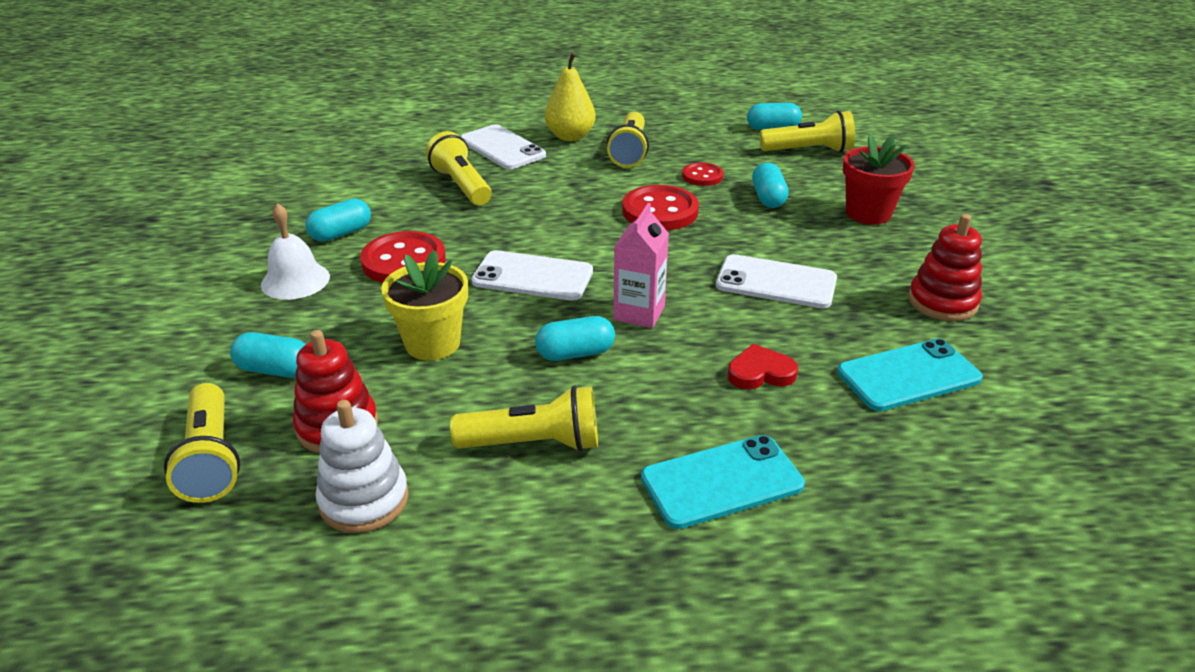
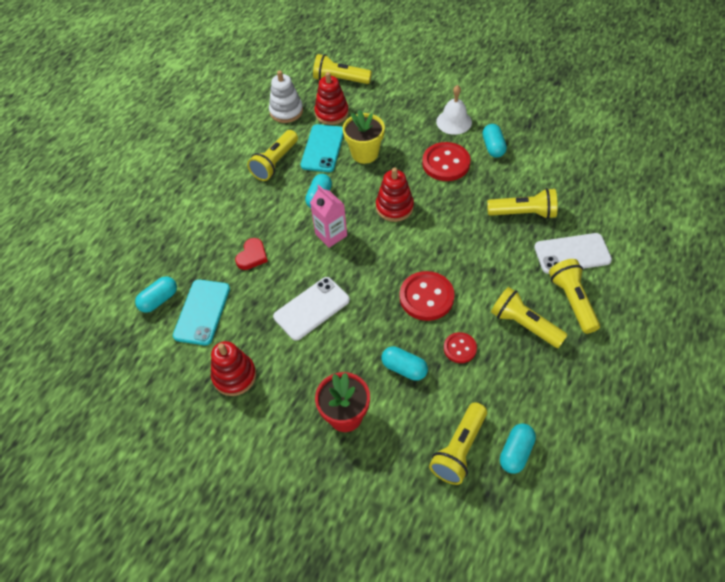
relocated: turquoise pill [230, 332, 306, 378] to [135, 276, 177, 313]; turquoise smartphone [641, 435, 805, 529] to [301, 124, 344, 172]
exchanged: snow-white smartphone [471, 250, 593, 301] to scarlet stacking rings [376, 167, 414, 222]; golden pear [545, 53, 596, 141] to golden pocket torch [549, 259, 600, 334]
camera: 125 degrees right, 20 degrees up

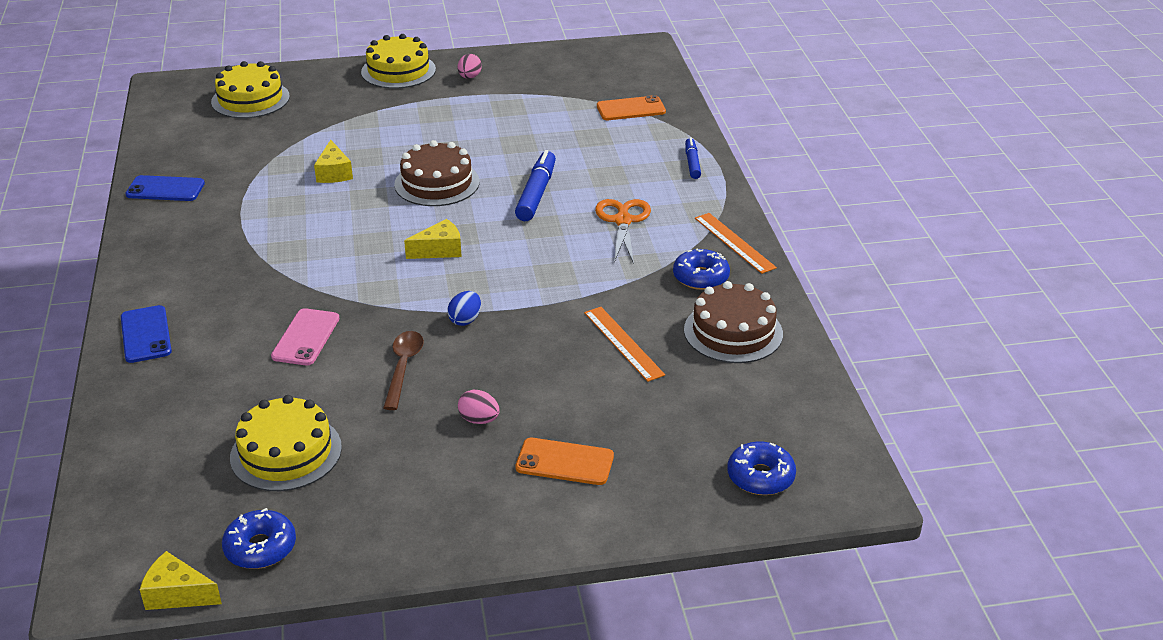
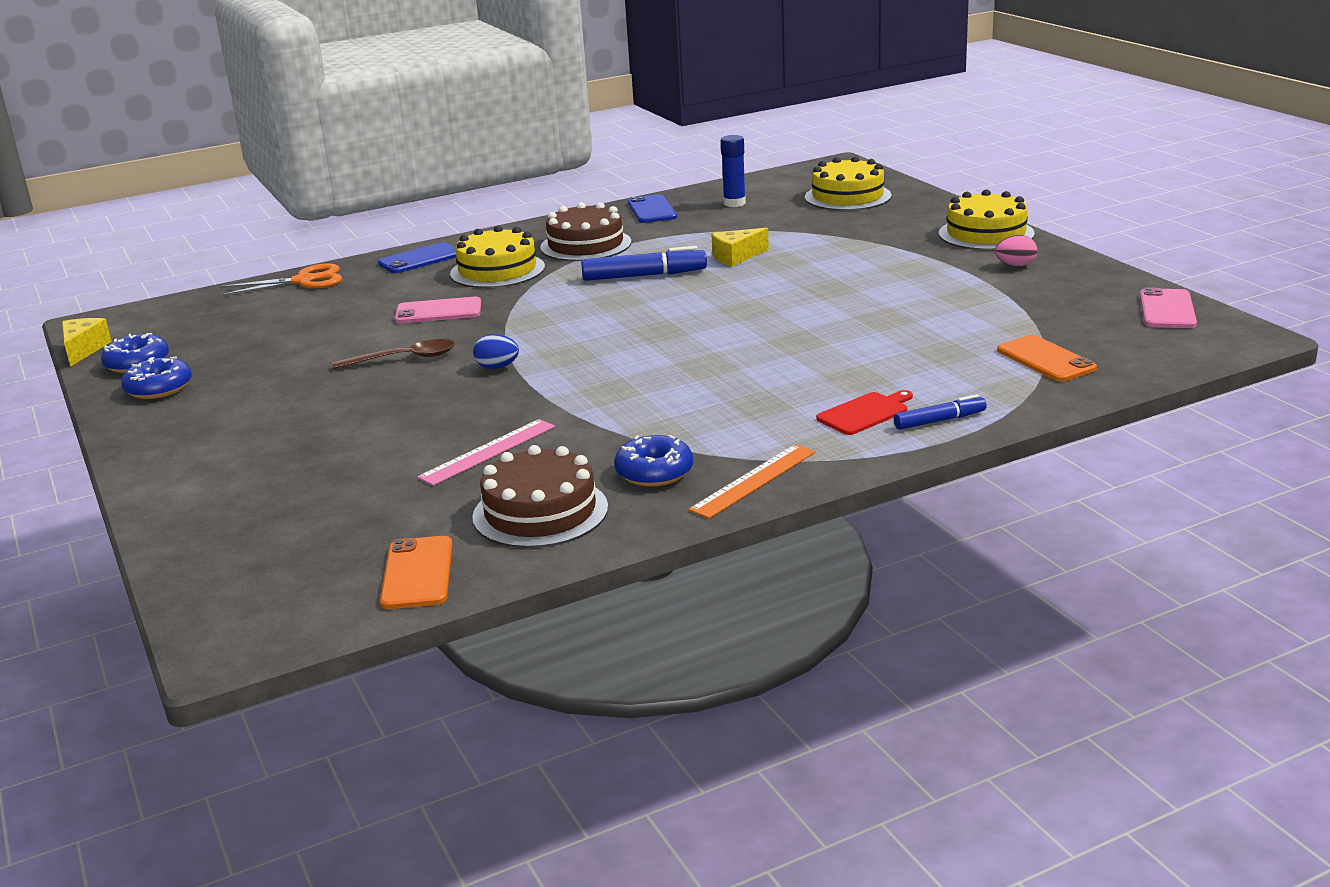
missing: golden cheese [404, 219, 462, 259]; rose-pink toy egg [458, 390, 500, 424]
appeared: blue glue [721, 135, 746, 207]; scarlet bread board [816, 390, 913, 435]; rose-pink smartphone [1140, 287, 1197, 328]
relocated: golden gateau [230, 395, 342, 491] to [450, 226, 545, 288]; brown gateau [394, 140, 480, 206] to [540, 202, 632, 261]; blue marker pen [515, 150, 556, 221] to [581, 246, 707, 281]; bright orange smartphone [515, 438, 614, 485] to [380, 536, 452, 609]; bright orange shears [595, 199, 651, 264] to [219, 263, 342, 296]; blue doughnut [727, 441, 796, 495] to [121, 356, 192, 399]
colour: bright orange ruler [584, 307, 665, 382] to rose-pink ruler [417, 419, 555, 486]
camera: 75 degrees right, 10 degrees down

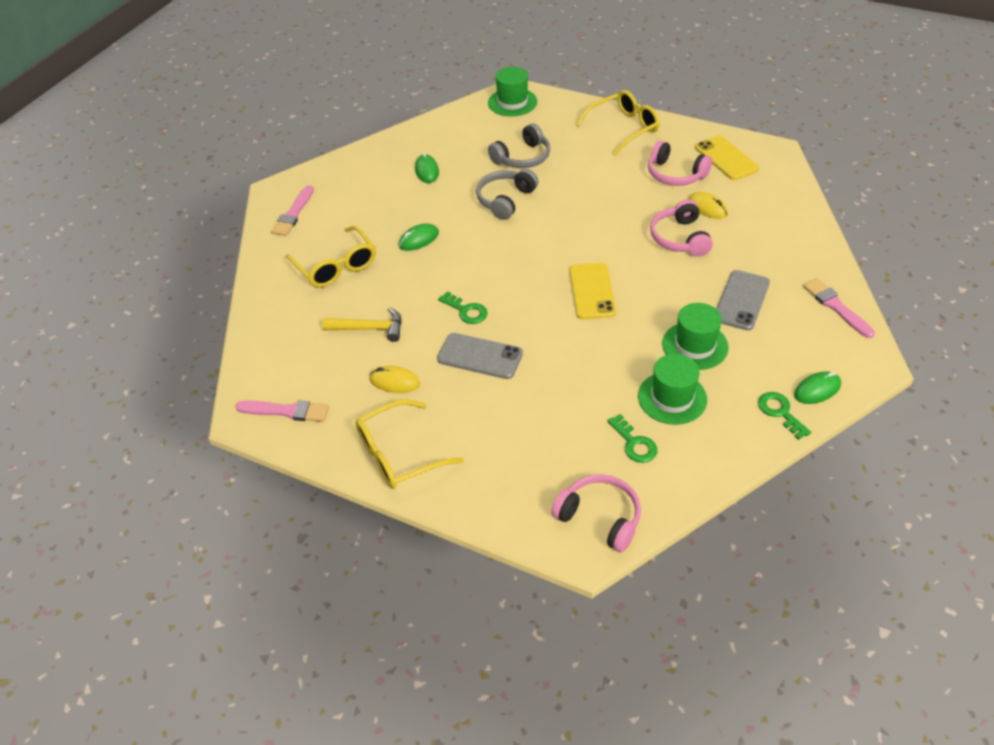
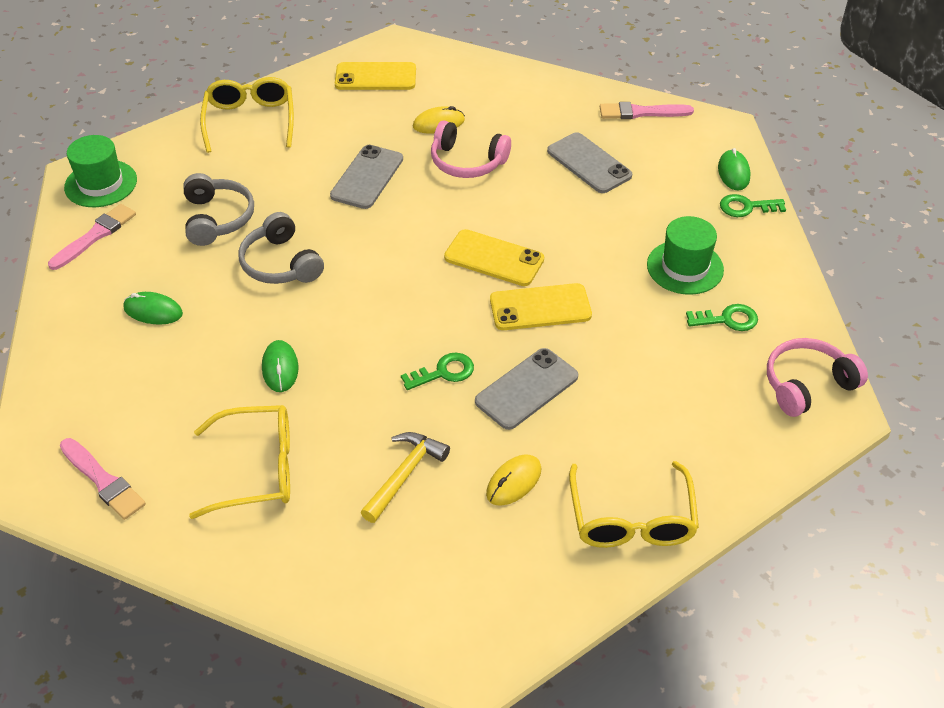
missing: rose-pink headset [648, 141, 712, 186]; leaf-green hat [662, 303, 729, 370]
appeared: gray smartphone [330, 145, 403, 209]; golden smartphone [490, 283, 592, 330]
relocated: rose-pink paintbrush [235, 401, 329, 422] to [48, 204, 136, 270]
camera: 65 degrees left, 0 degrees up

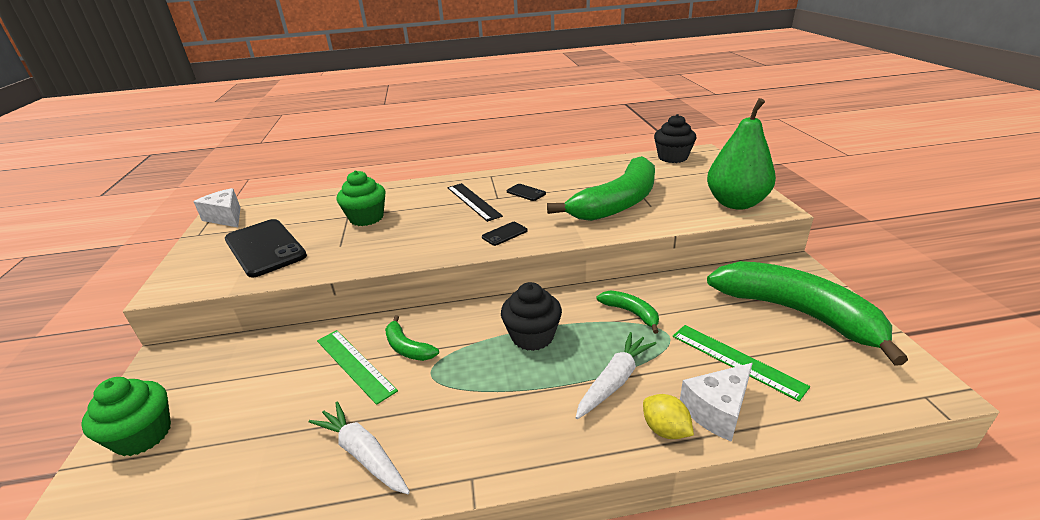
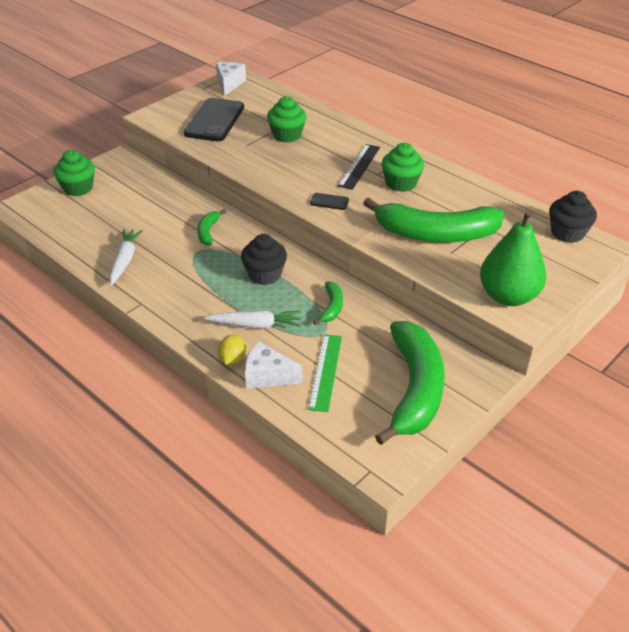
missing: leaf-green ruler [317, 330, 398, 405]
exchanged: jet-black smartphone [507, 184, 546, 201] to leaf-green cupcake [382, 143, 425, 192]
camera: 50 degrees right, 10 degrees up

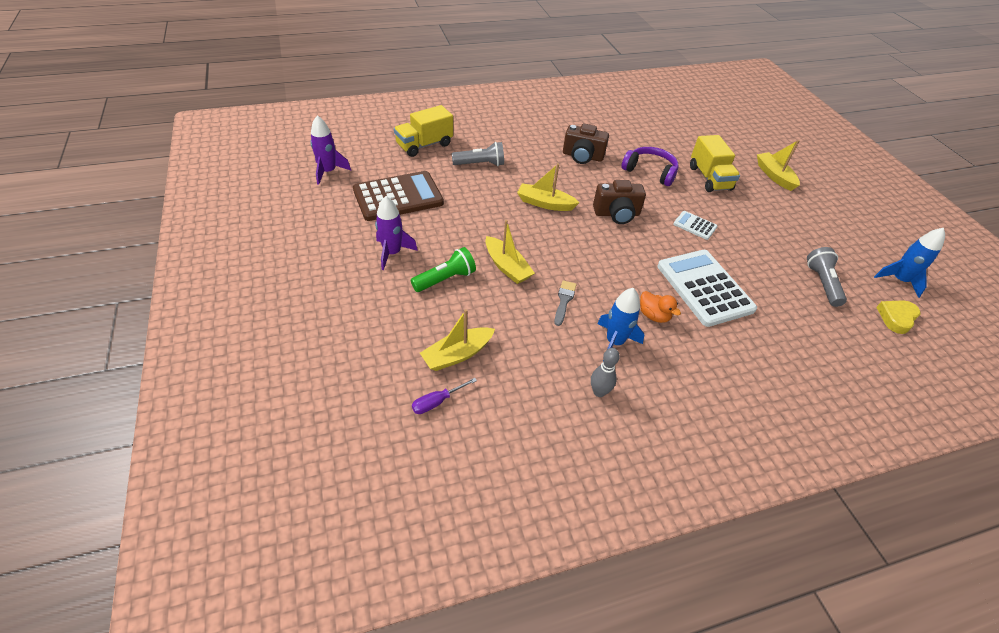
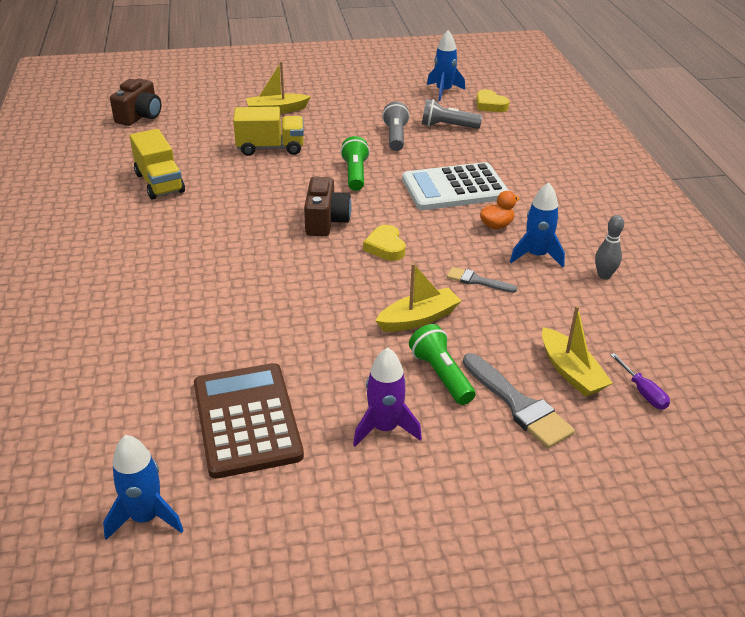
missing: golden boat [517, 163, 580, 211]; violet headset [621, 147, 679, 186]
appeared: golden heart [363, 225, 405, 261]; gray paintbrush [463, 353, 575, 448]
relocated: golden lorry [394, 105, 453, 157] to [130, 129, 185, 200]; gray pocket torch [452, 142, 504, 166] to [382, 101, 410, 151]; brown compact camera [563, 124, 609, 164] to [110, 78, 161, 126]
exchanged: snow-white pocket calculator [673, 211, 717, 240] to leaf-green pocket torch [340, 136, 370, 191]
colour: violet toy rocket [310, 115, 351, 185] to blue toy rocket [103, 435, 184, 540]
camera: 80 degrees left, 10 degrees down

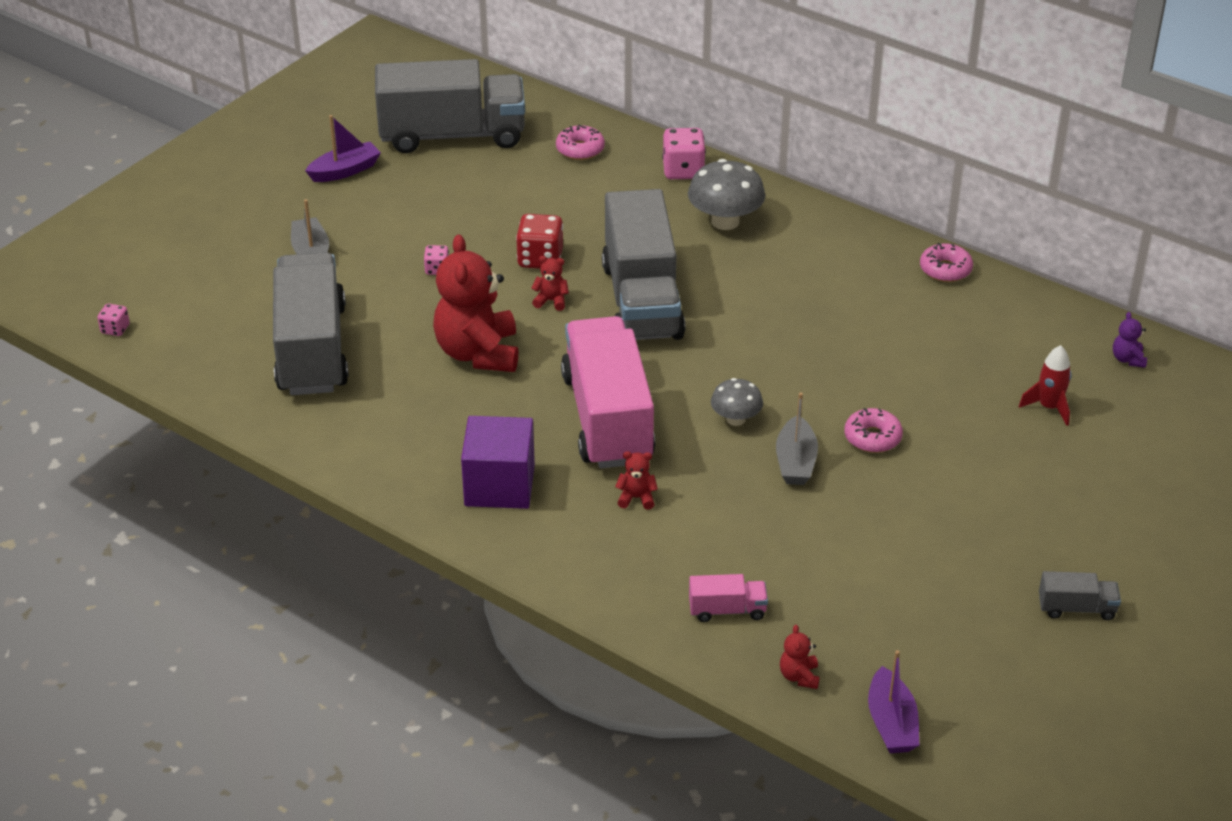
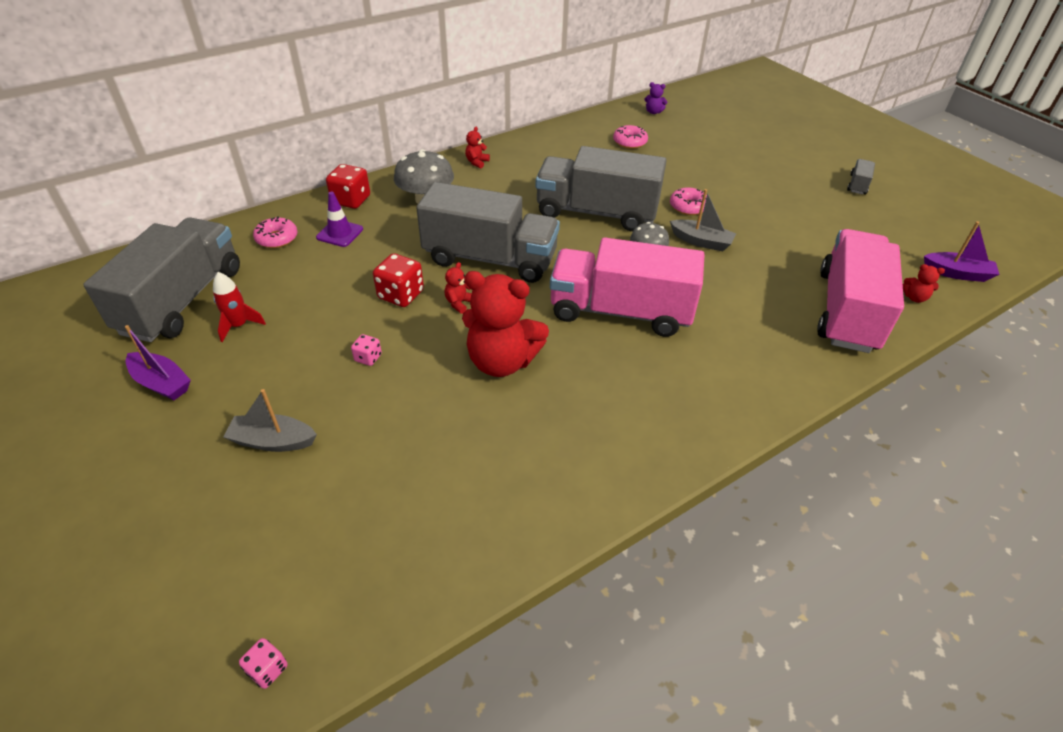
missing: violet block [461, 416, 535, 509]
appeared: violet road cone [316, 192, 363, 247]
relocated: gray lorry [273, 252, 349, 395] to [535, 146, 667, 231]; scarlet teddy bear [615, 451, 658, 510] to [465, 127, 490, 168]; rose-pink doughnut [920, 243, 973, 282] to [613, 125, 648, 149]; scarlet toy rocket [1019, 345, 1072, 426] to [213, 272, 266, 343]
colour: rose-pink game die [662, 128, 706, 179] to scarlet game die [326, 164, 370, 209]
spun: violet boat [305, 115, 381, 182] = [125, 325, 191, 400] 135 degrees clockwise
size: rose-pink lorry [689, 574, 768, 622] = [817, 229, 904, 353] x2.48
camera: 70 degrees left, 5 degrees up

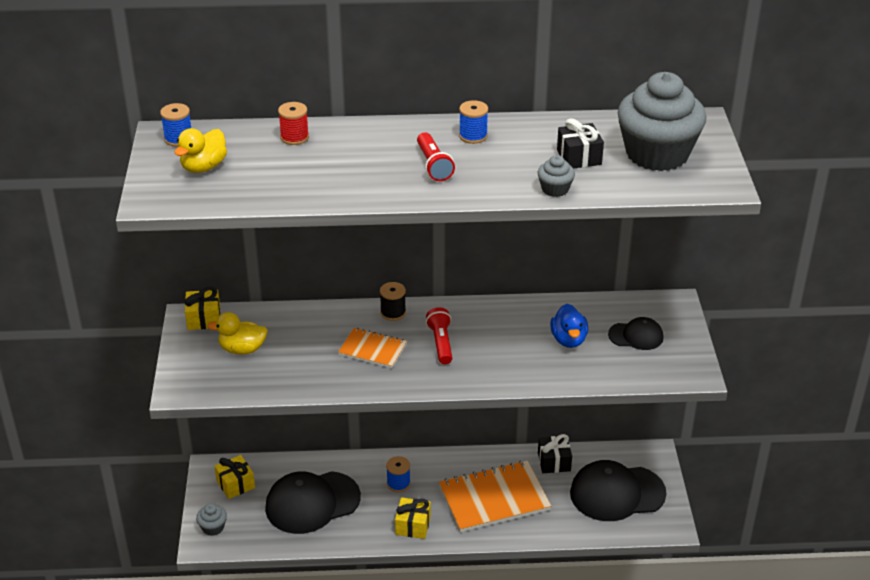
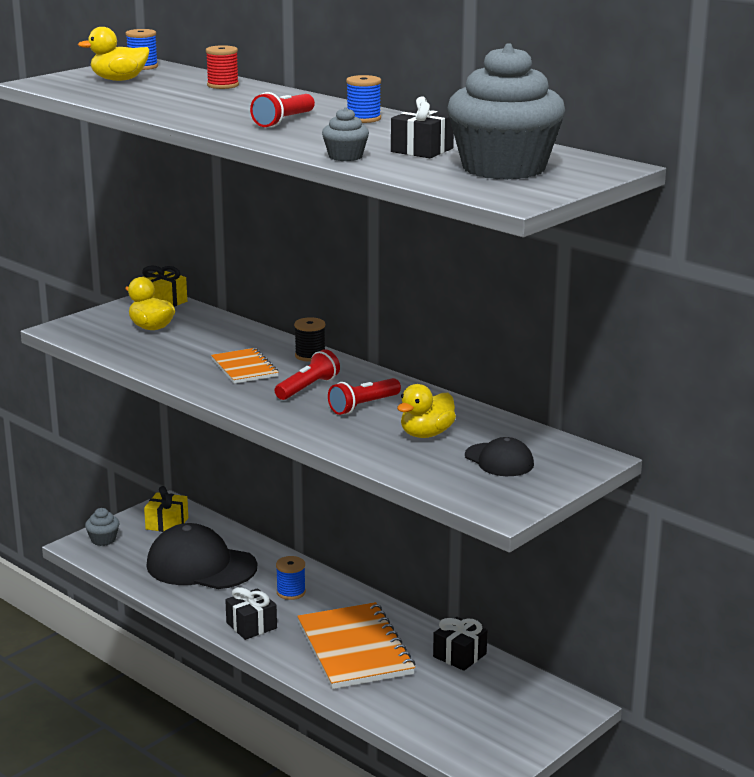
missing: jet-black cap [570, 460, 666, 521]
appeared: scarlet pocket torch [328, 378, 401, 415]
colour: golden present [395, 497, 431, 539] to jet-black present [225, 587, 277, 640]; blue duck [550, 304, 588, 348] to golden duck [397, 384, 456, 438]
spun: bright orange notebook [439, 461, 551, 532] = [297, 602, 415, 689] 45 degrees clockwise
camera: 45 degrees right, 15 degrees down

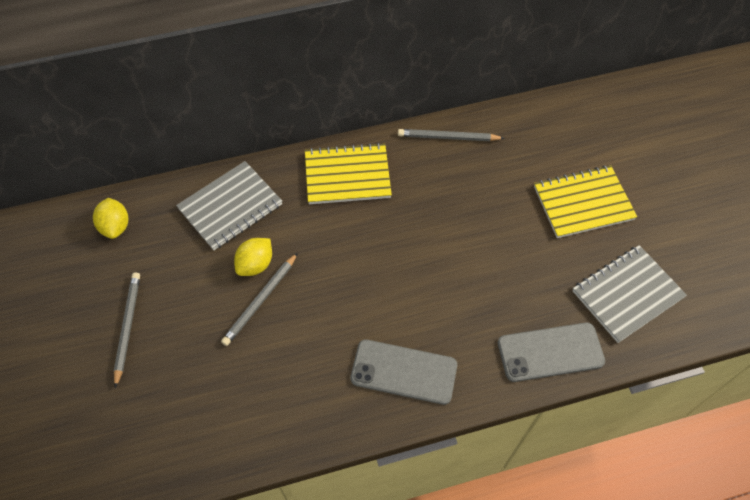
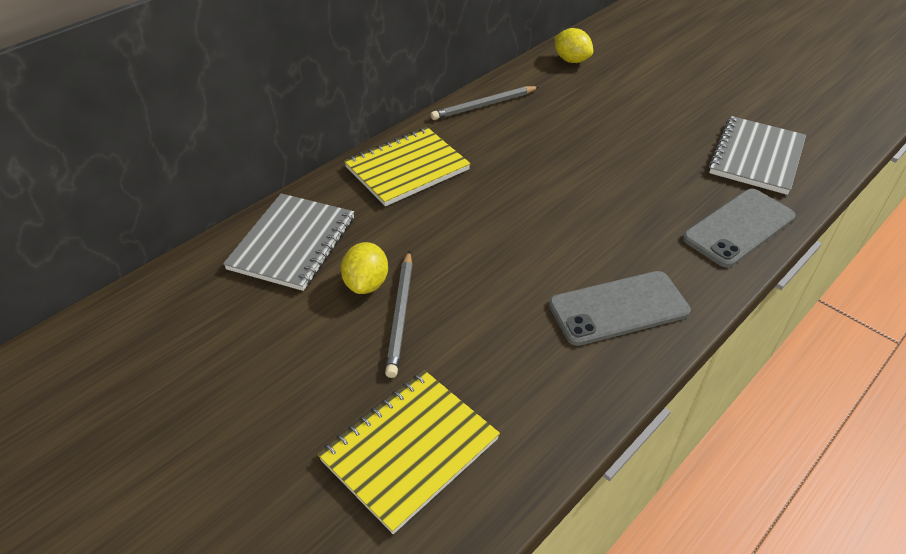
missing: gray pencil [114, 272, 140, 388]
relocated: golden lemon [93, 198, 128, 239] to [555, 28, 593, 63]; golden notebook [534, 165, 637, 238] to [318, 370, 500, 534]
camera: 30 degrees left, 15 degrees down

